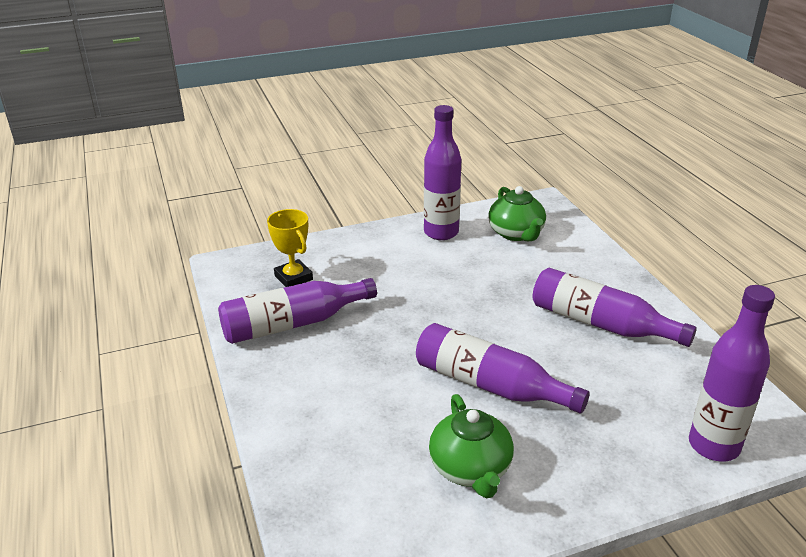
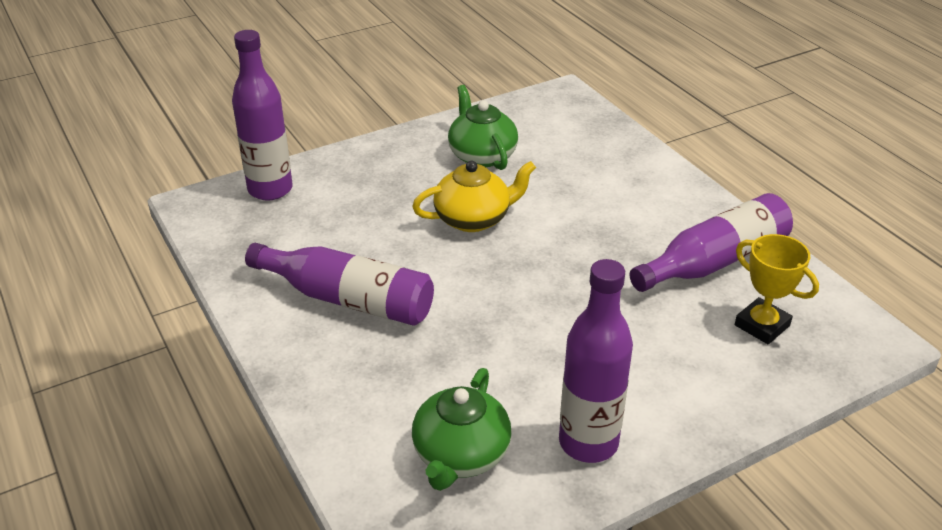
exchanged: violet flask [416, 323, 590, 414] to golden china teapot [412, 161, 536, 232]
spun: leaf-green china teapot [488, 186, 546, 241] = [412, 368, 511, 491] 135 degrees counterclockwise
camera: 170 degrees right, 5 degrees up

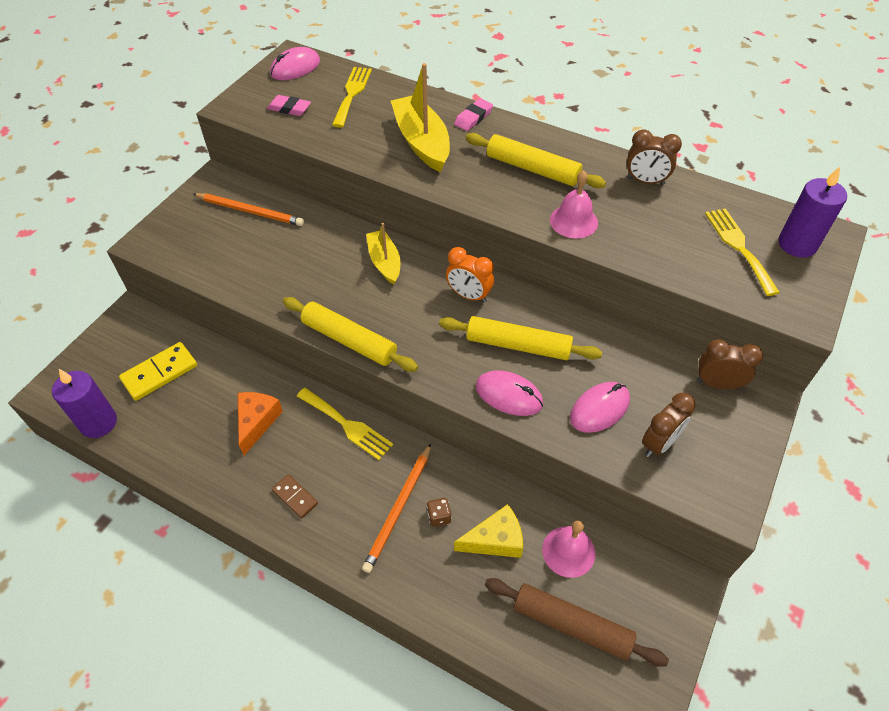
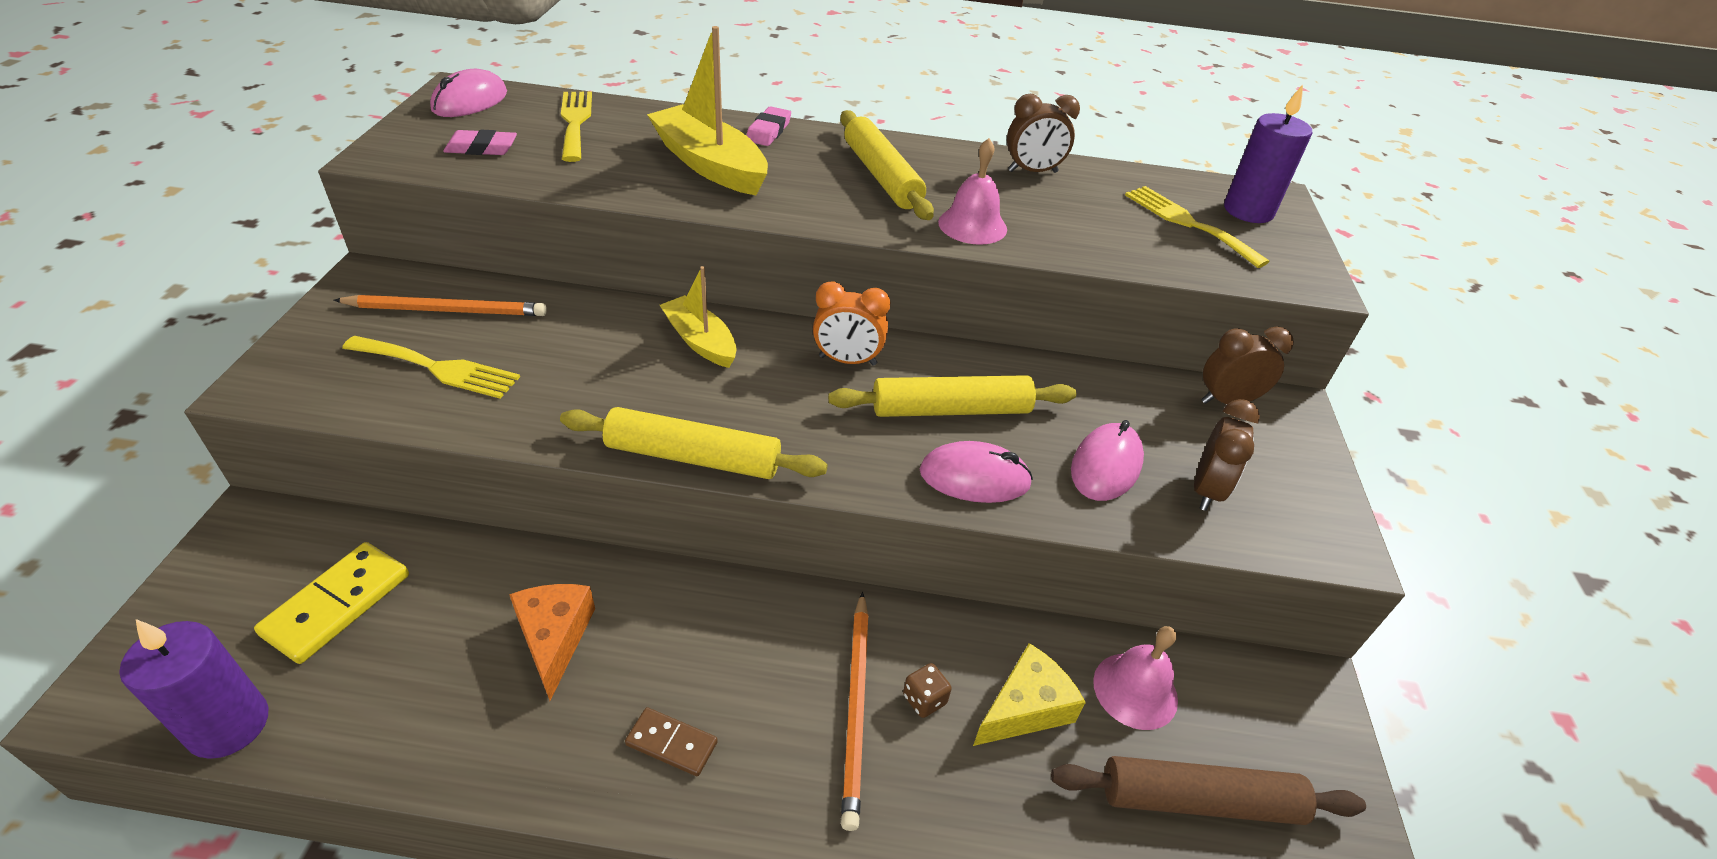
relocated: golden fork [297, 388, 393, 460] to [342, 336, 520, 399]
spun: golden rolling pin [466, 133, 606, 188] = [840, 110, 934, 220] 60 degrees clockwise
camera: 25 degrees left, 10 degrees down

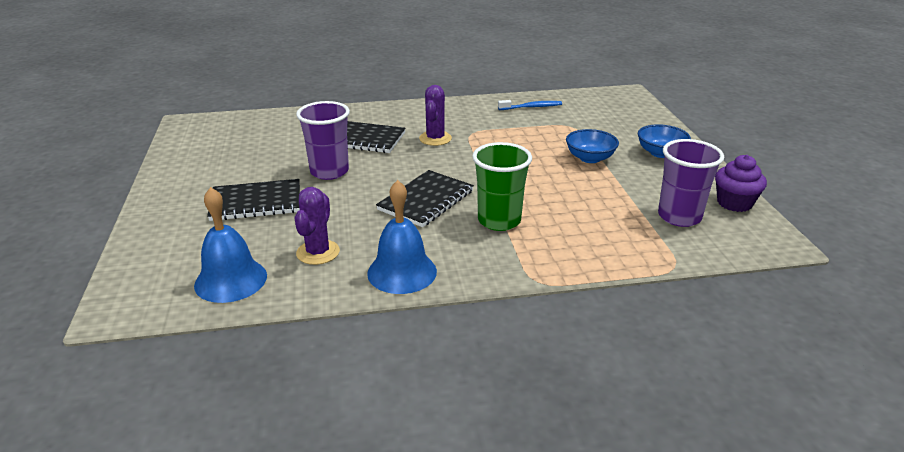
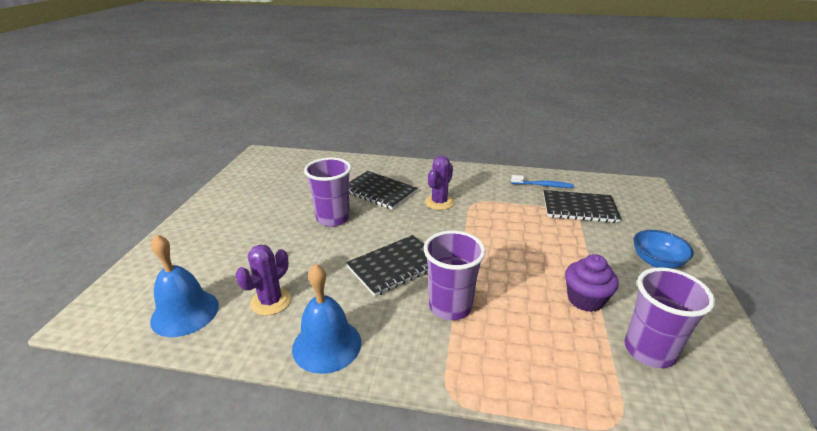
missing: blue serving bowl [566, 129, 619, 163]
relocated: jet-black notebook [207, 179, 300, 221] to [543, 190, 621, 223]; violet cupcake [715, 155, 767, 212] to [565, 254, 619, 312]
colour: leaf-green beaker [472, 142, 532, 231] to violet beaker [424, 231, 486, 320]
camera: 20 degrees right, 0 degrees up

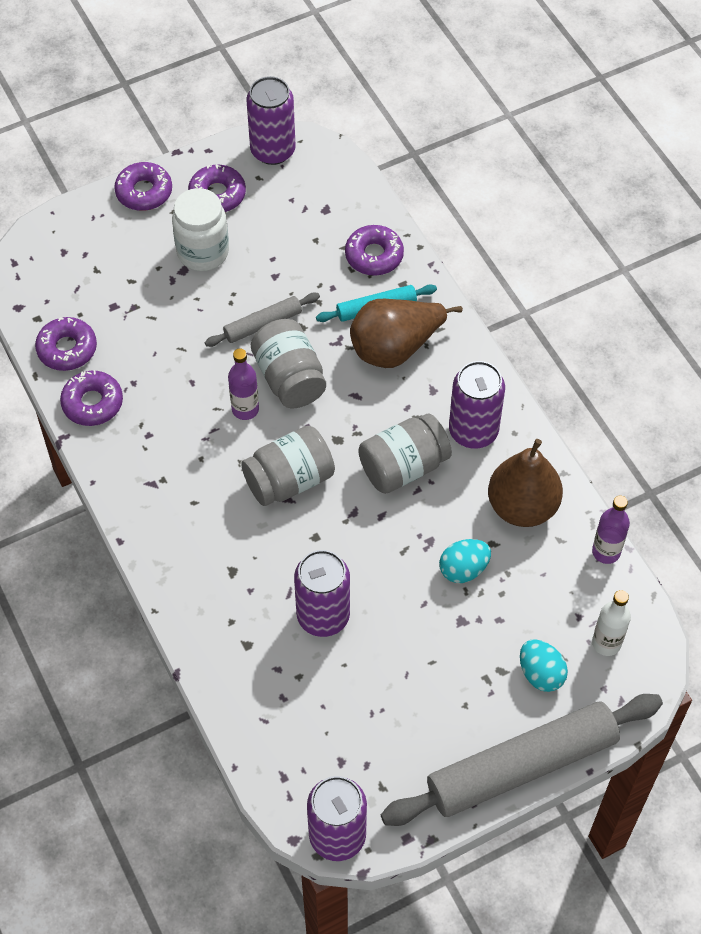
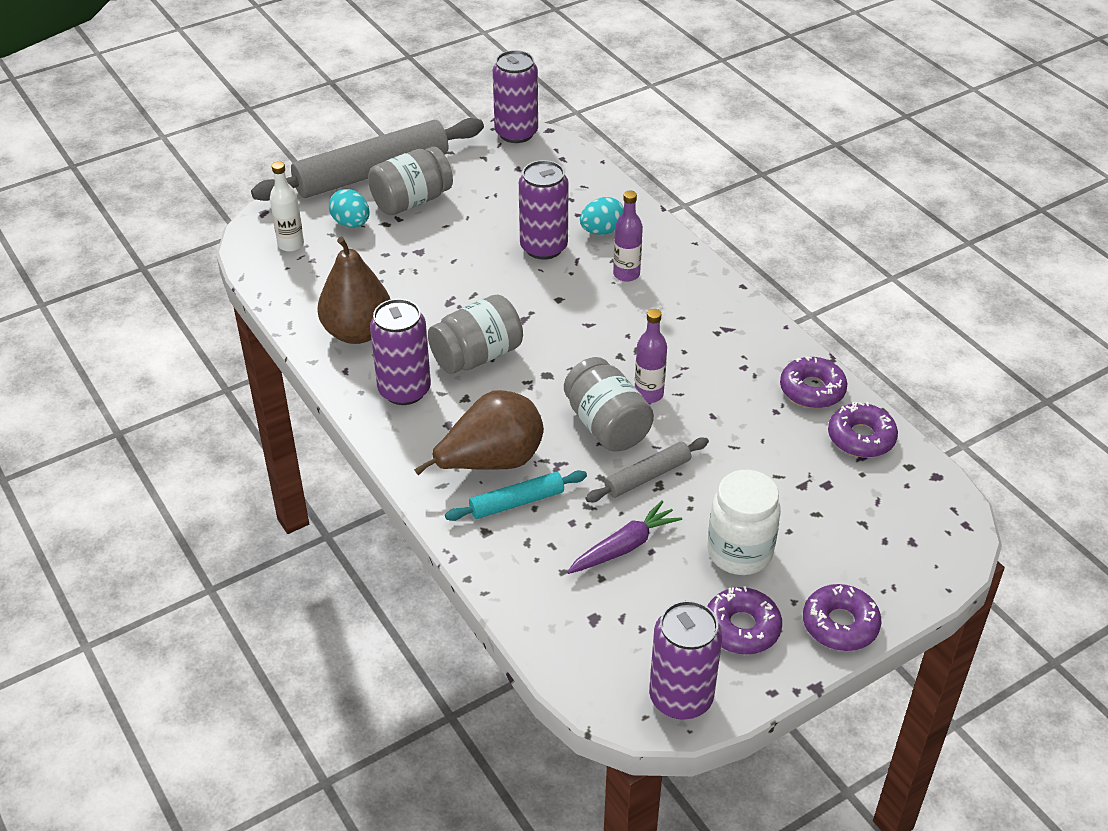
missing: violet doughnut [345, 225, 404, 276]
appeared: violet carrot [567, 500, 682, 574]
relocated: gray preserve jar [241, 426, 335, 506] to [368, 147, 453, 215]; turquoise toy egg [439, 539, 491, 583] to [580, 197, 624, 235]; violet flask [592, 496, 630, 564] to [613, 191, 643, 282]
camera: 175 degrees right, 15 degrees down

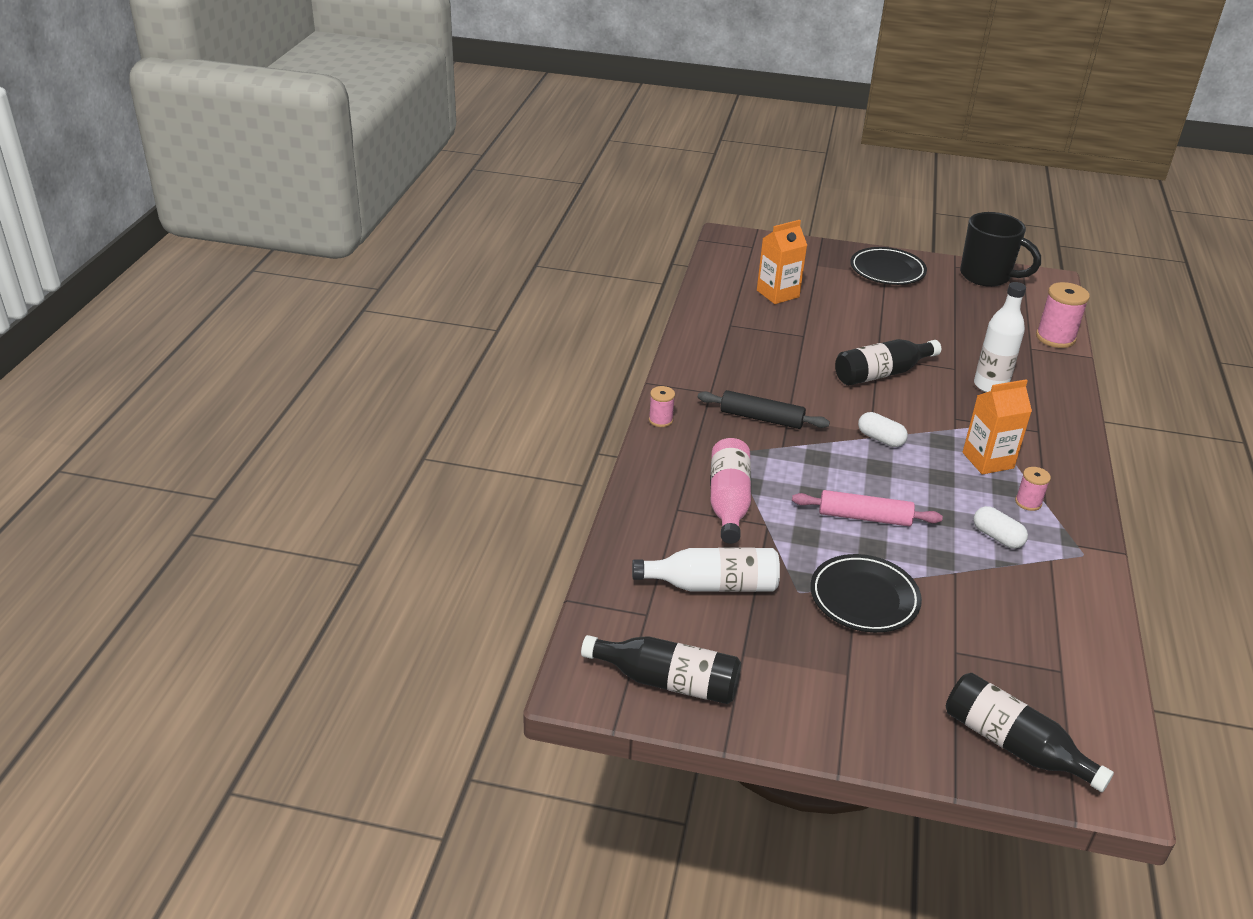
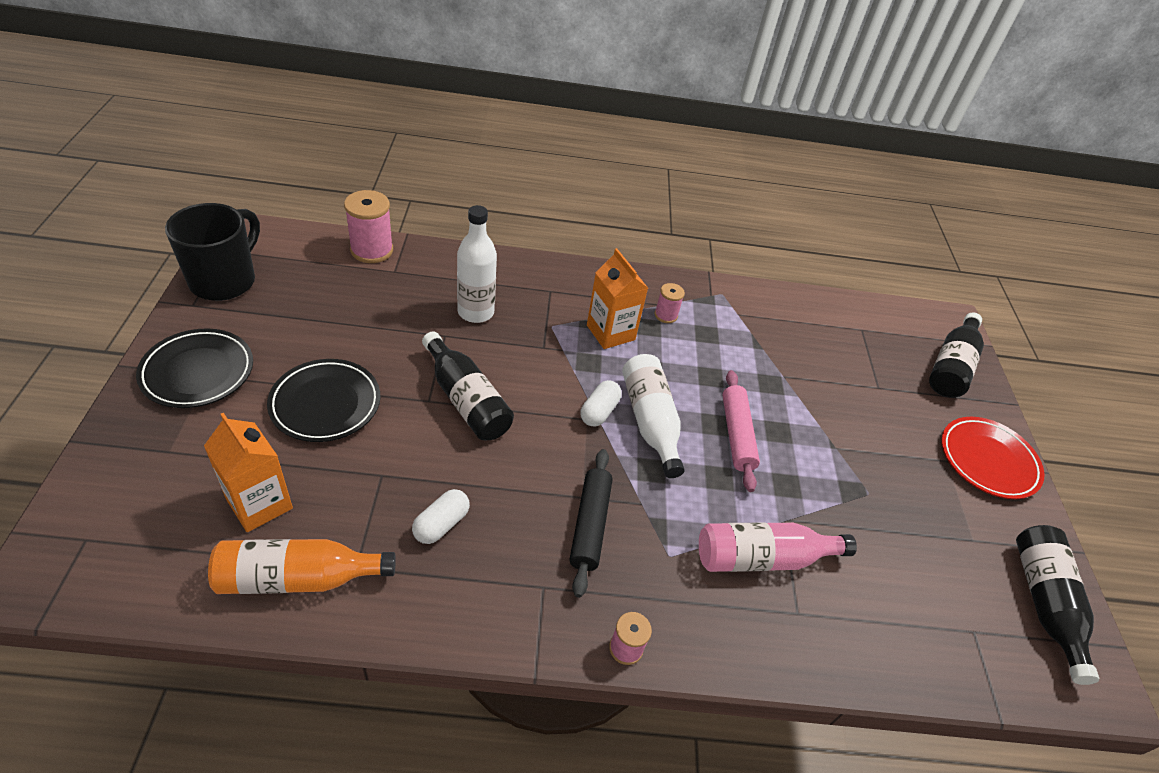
appeared: bright orange flask [208, 539, 396, 594]; scarlet plate [941, 417, 1044, 499]
relocated: snow-white flask [632, 548, 780, 592] to [622, 354, 684, 478]; jet-black plate [810, 554, 922, 633] to [267, 359, 380, 442]; snow-white pill [974, 506, 1028, 549] to [412, 489, 470, 544]
camera: 105 degrees left, 10 degrees up

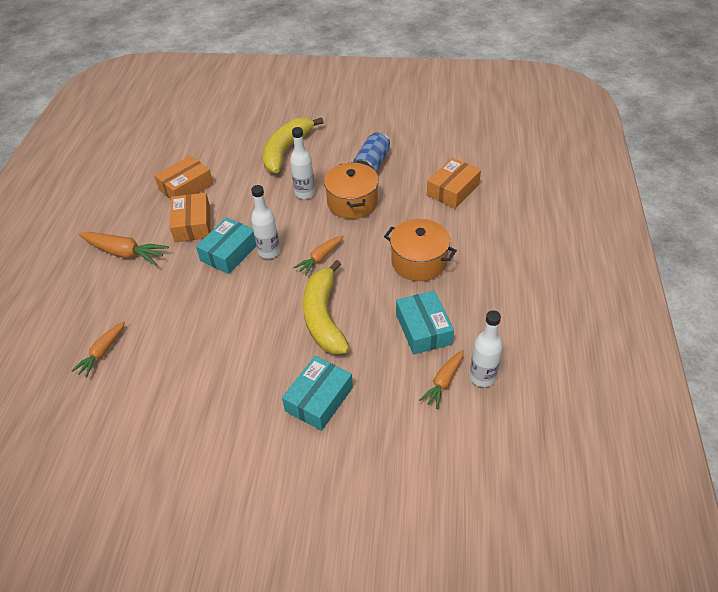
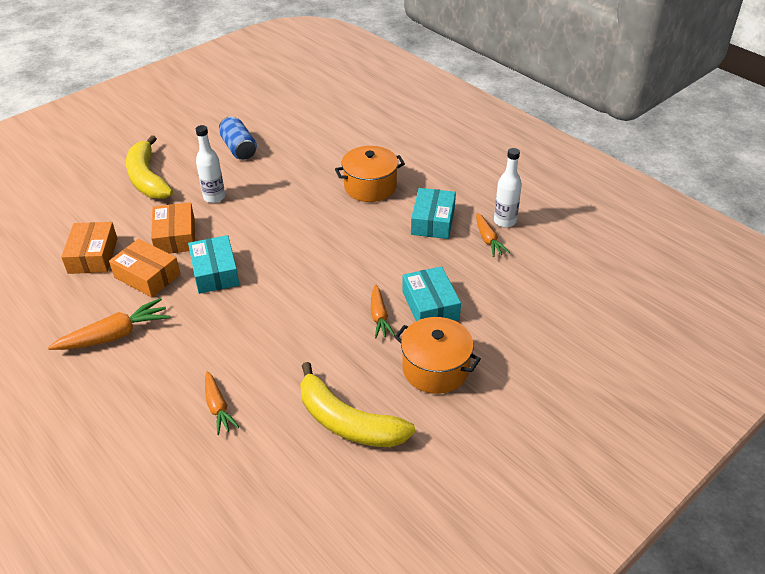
missing: snow-white flask [251, 185, 280, 259]
relocated: bright orange carrot [293, 235, 343, 276] to [371, 284, 395, 338]; golden toy banana [303, 260, 350, 354] to [300, 362, 415, 447]; bright orange cooking pot [324, 162, 379, 219] to [395, 317, 481, 394]; bright orange package [427, 158, 481, 209] to [151, 202, 195, 254]
spun: turquoise package [396, 290, 454, 355] = [411, 188, 456, 239] 75 degrees clockwise
camera: 50 degrees left, 5 degrees down

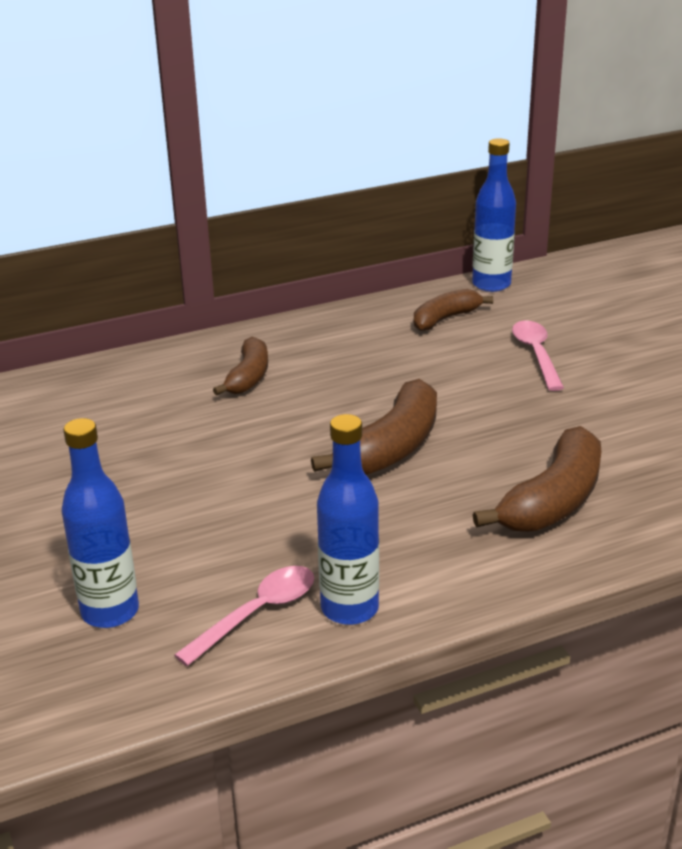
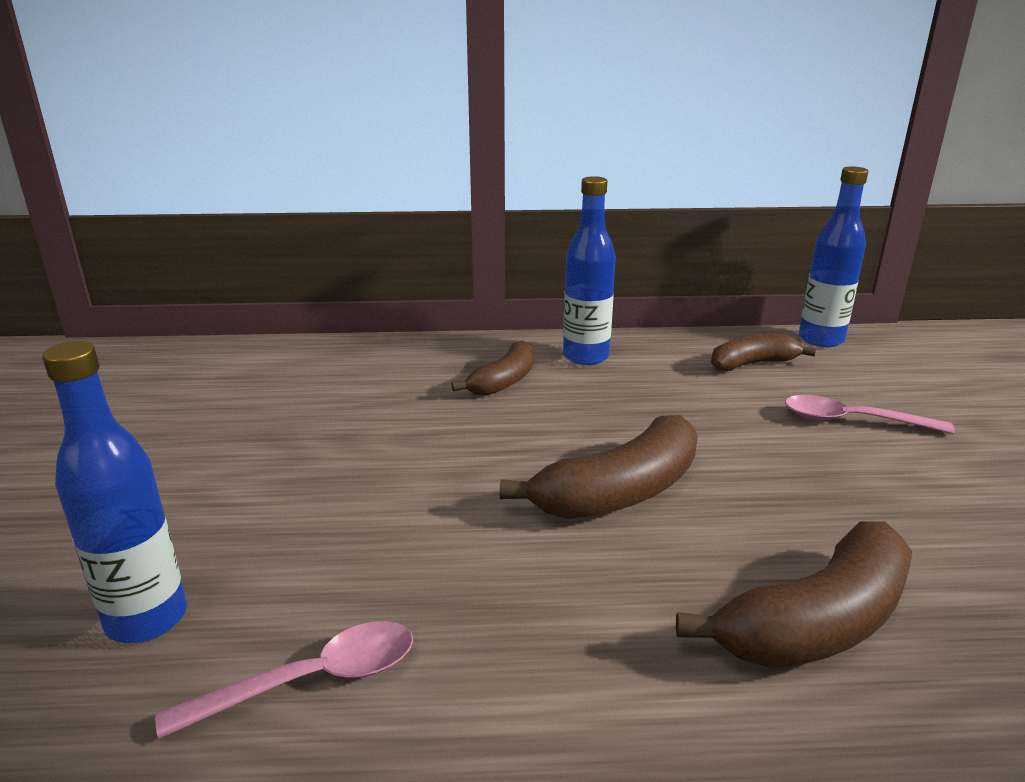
relocated: blue flask [317, 414, 379, 625] to [563, 176, 616, 365]
spun: rose-pink tablespoon [512, 321, 564, 391] = [785, 395, 955, 434] 90 degrees counterclockwise
camera: 20 degrees right, 5 degrees down

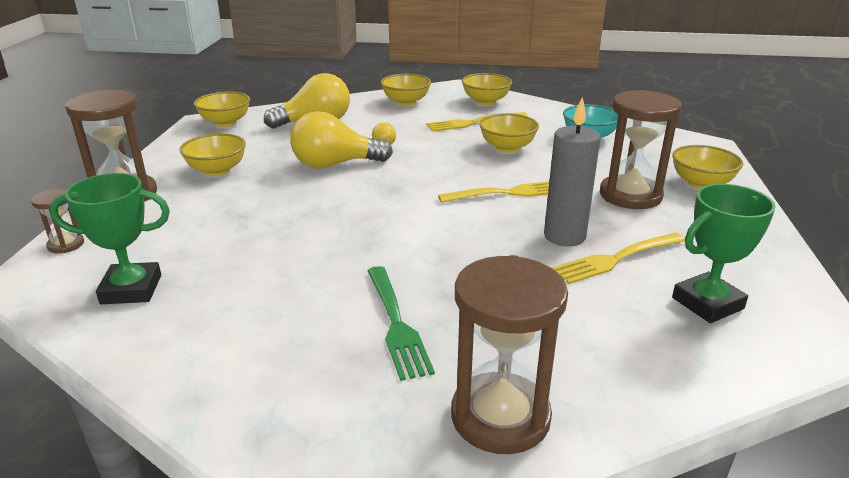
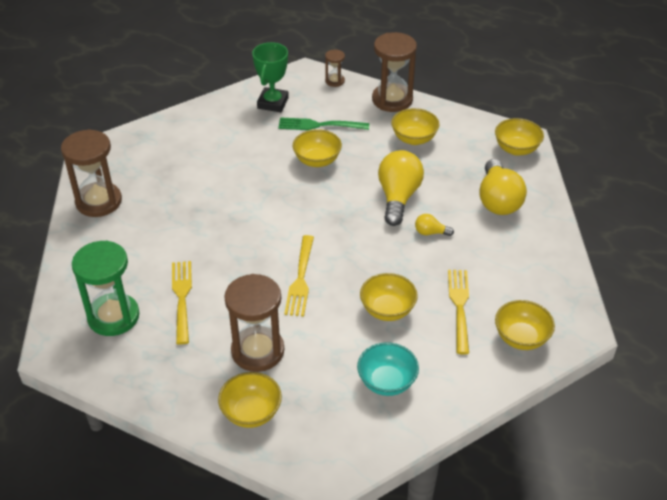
missing: gray pillar candle [544, 97, 601, 247]
relocated: leaf-green fork [367, 266, 435, 381] to [278, 117, 369, 130]; golden serving bowl [381, 74, 431, 106] to [293, 129, 342, 167]
exchanged: leaf-green trophy [672, 184, 776, 323] to leaf-green sandglass [72, 240, 139, 336]
camera: 110 degrees right, 15 degrees up

